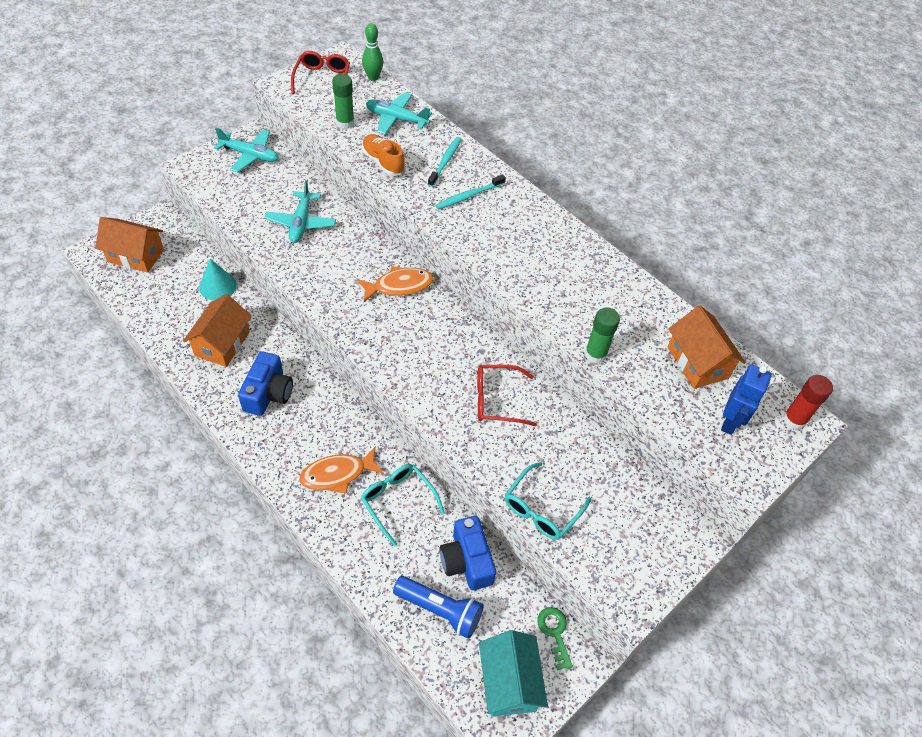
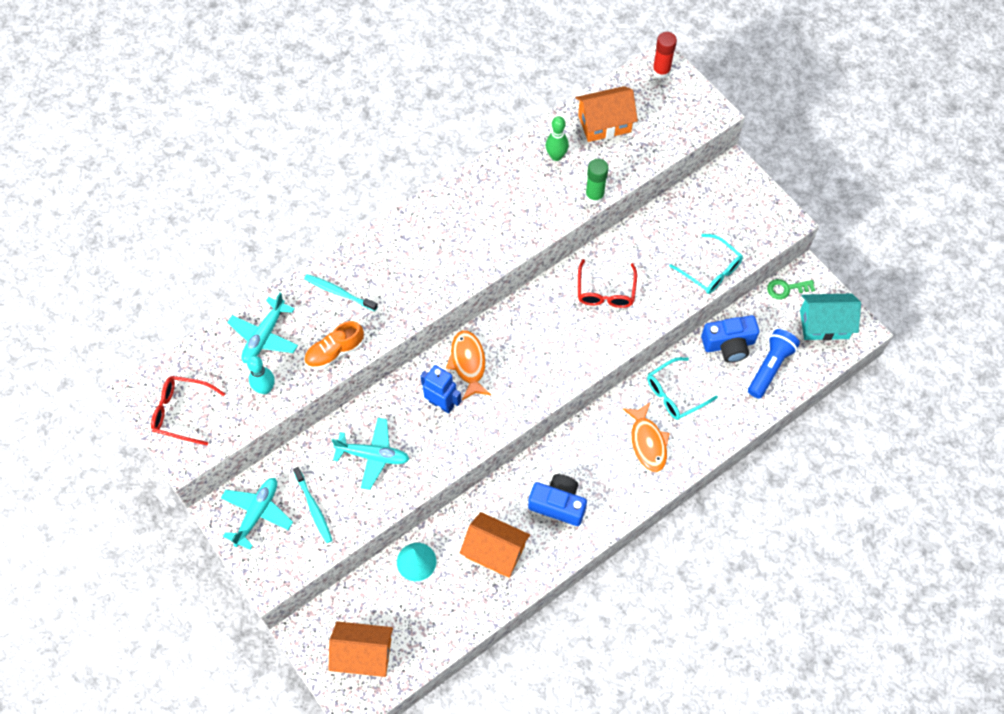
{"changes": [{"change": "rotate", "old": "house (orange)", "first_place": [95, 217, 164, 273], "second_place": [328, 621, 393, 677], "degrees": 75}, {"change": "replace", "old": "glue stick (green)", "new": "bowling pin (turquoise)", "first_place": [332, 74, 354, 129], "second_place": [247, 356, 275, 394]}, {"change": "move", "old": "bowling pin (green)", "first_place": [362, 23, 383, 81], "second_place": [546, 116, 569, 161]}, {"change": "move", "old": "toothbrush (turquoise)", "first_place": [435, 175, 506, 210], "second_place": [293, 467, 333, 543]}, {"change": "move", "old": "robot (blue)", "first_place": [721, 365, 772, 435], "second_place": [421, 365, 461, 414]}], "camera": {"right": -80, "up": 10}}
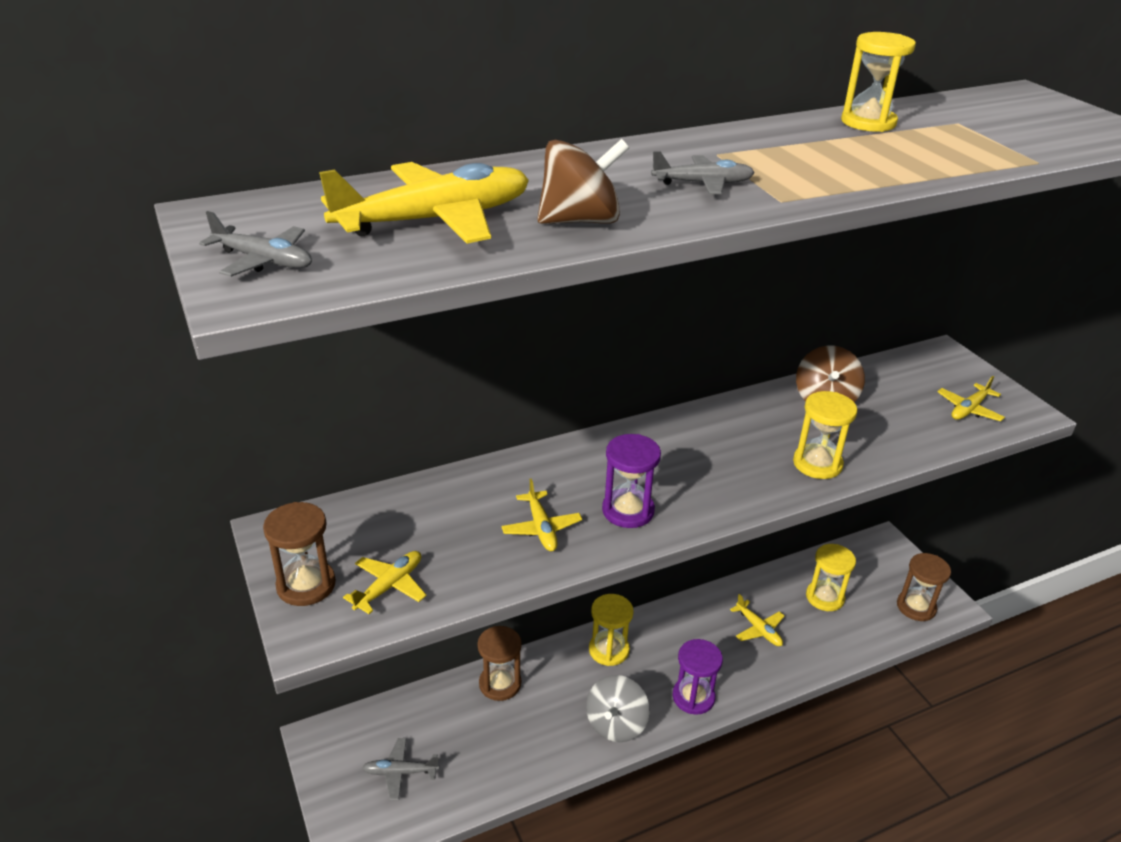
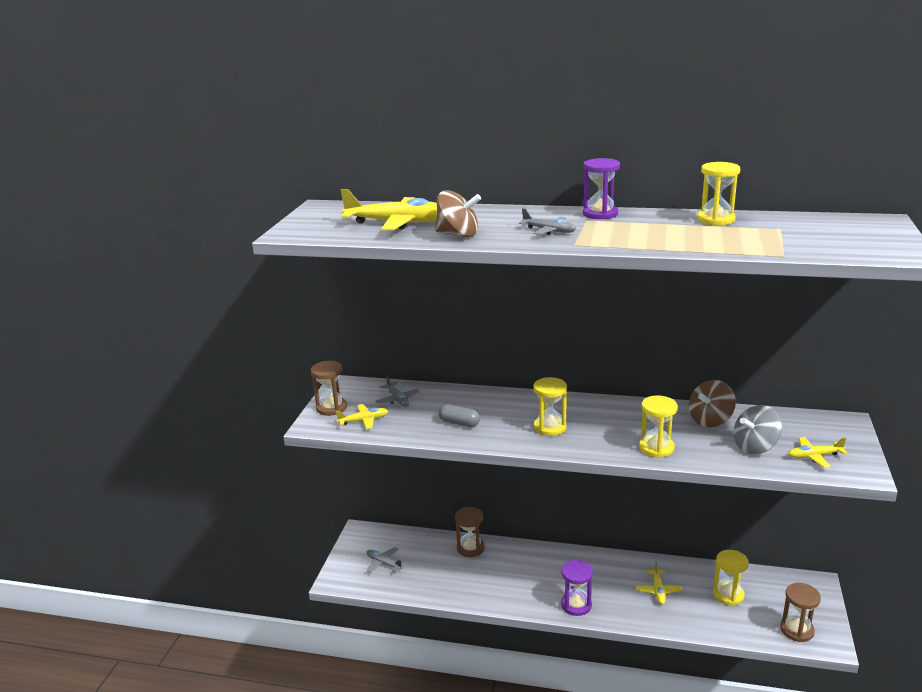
{"changes": [{"change": "move", "old": "plane (grey)", "first_place": [199, 211, 312, 277], "second_place": [375, 375, 420, 407]}, {"change": "replace", "old": "plane (yellow)", "new": "capsule (grey)", "first_place": [501, 479, 582, 551], "second_place": [439, 404, 480, 427]}, {"change": "move", "old": "spinning top (grey)", "first_place": [586, 675, 650, 742], "second_place": [734, 405, 782, 454]}, {"change": "move", "old": "hourglass (yellow)", "first_place": [589, 594, 634, 666], "second_place": [533, 377, 567, 436]}, {"change": "move", "old": "hourglass (purple)", "first_place": [602, 434, 661, 528], "second_place": [583, 158, 620, 220]}], "camera": {"right": 40, "up": -10}}
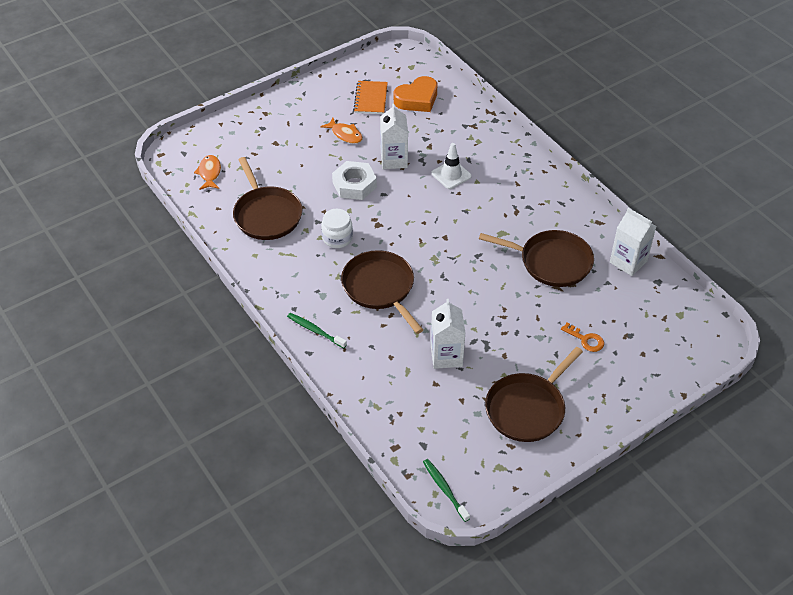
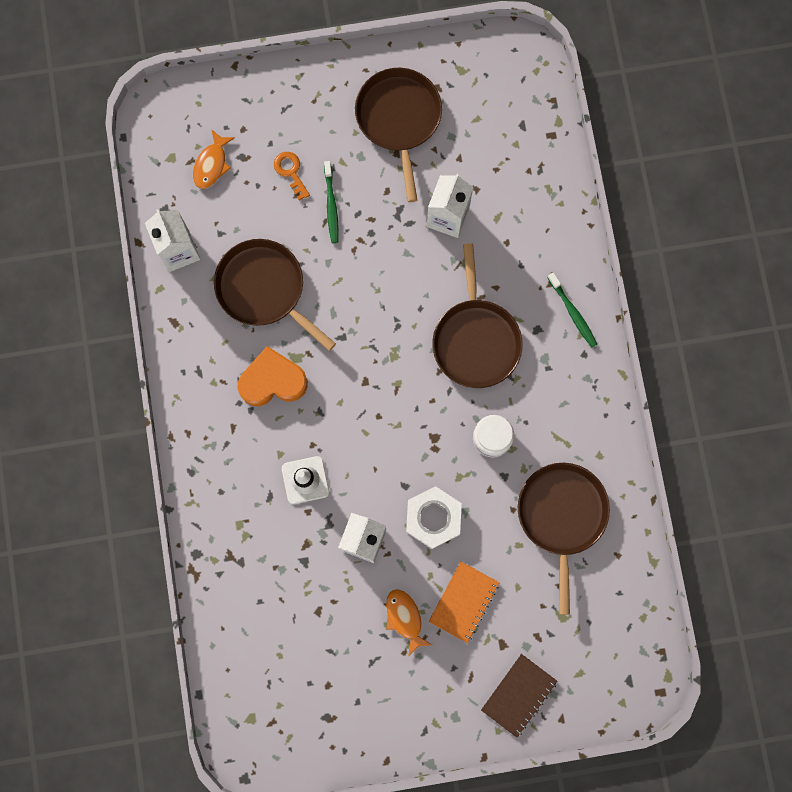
{"changes": [{"change": "move", "old": "fish (orange)", "first_place": [194, 155, 221, 190], "second_place": [193, 129, 235, 189]}, {"change": "move", "old": "notebook (orange)", "first_place": [353, 81, 388, 114], "second_place": [429, 561, 500, 643]}, {"change": "move", "old": "heart (orange)", "first_place": [394, 76, 437, 112], "second_place": [237, 346, 308, 406]}, {"change": "move", "old": "toothbrush (green)", "first_place": [423, 459, 470, 522], "second_place": [324, 161, 339, 243]}, {"change": "rotate", "old": "pan (brown)", "first_place": [485, 347, 583, 442], "second_place": [355, 68, 442, 202], "degrees": -75}, {"change": "insert", "new": "notebook (brown)", "second_place": [481, 654, 557, 738]}], "camera": {"right": -155, "up": 30}}
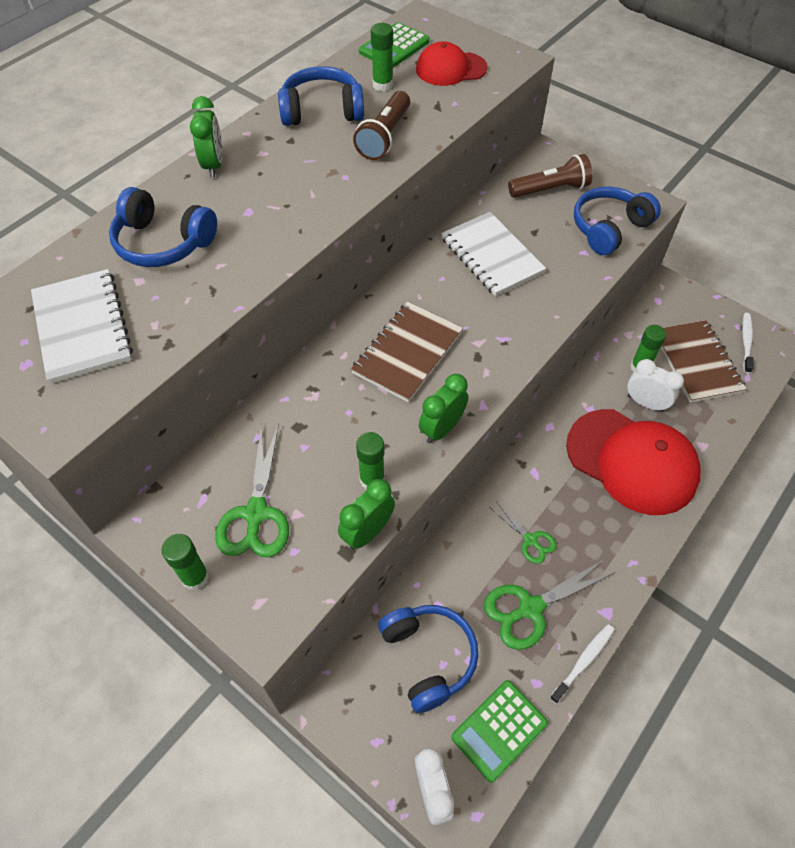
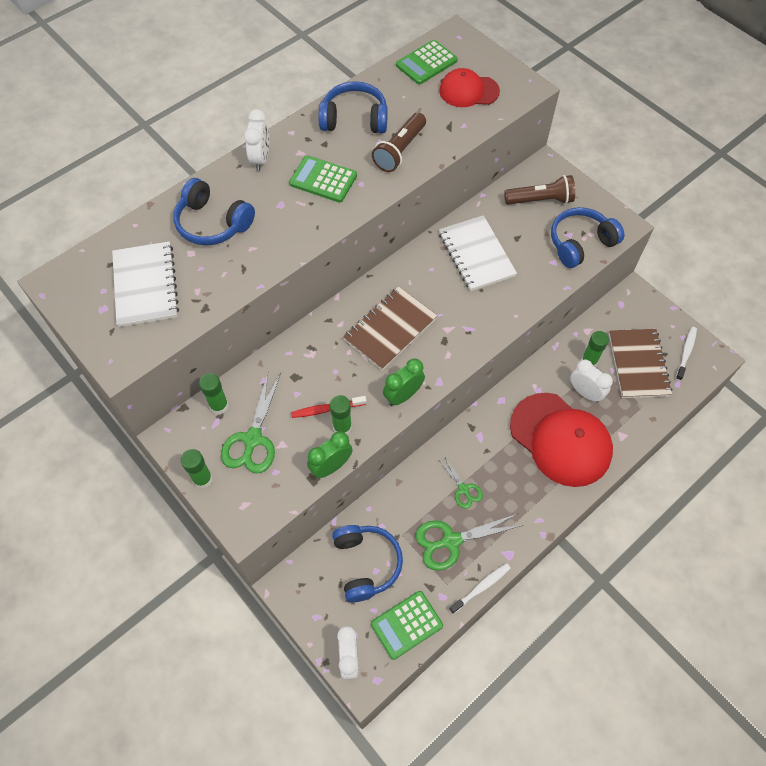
{"changes": [{"change": "recolor", "old": "clock (green)", "new": "clock (white)", "first_place": [190, 96, 223, 178], "second_place": [244, 109, 269, 171]}, {"change": "move", "old": "glue stick (green)", "first_place": [371, 23, 393, 91], "second_place": [199, 373, 229, 414]}, {"change": "insert", "new": "calculator (green)", "second_place": [289, 155, 357, 203]}, {"change": "insert", "new": "toothbrush (red)", "second_place": [291, 396, 367, 418]}], "camera": {"right": 10, "up": 5}}
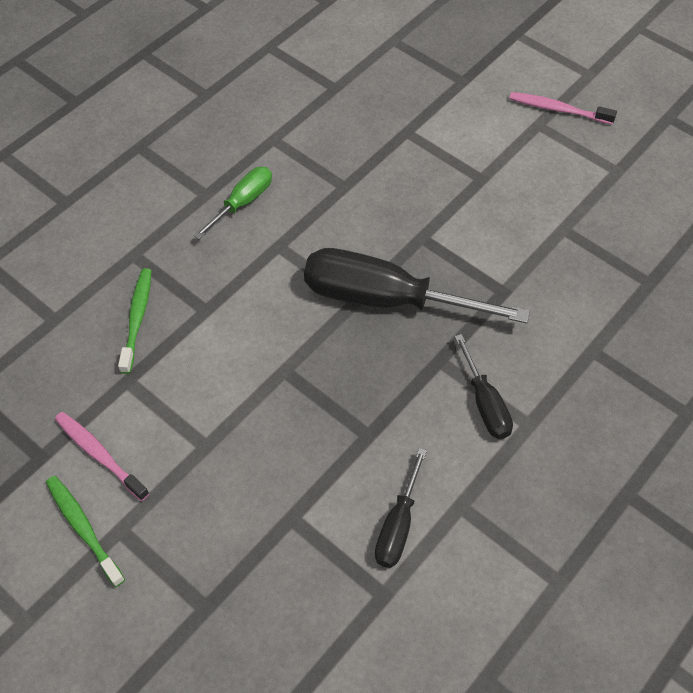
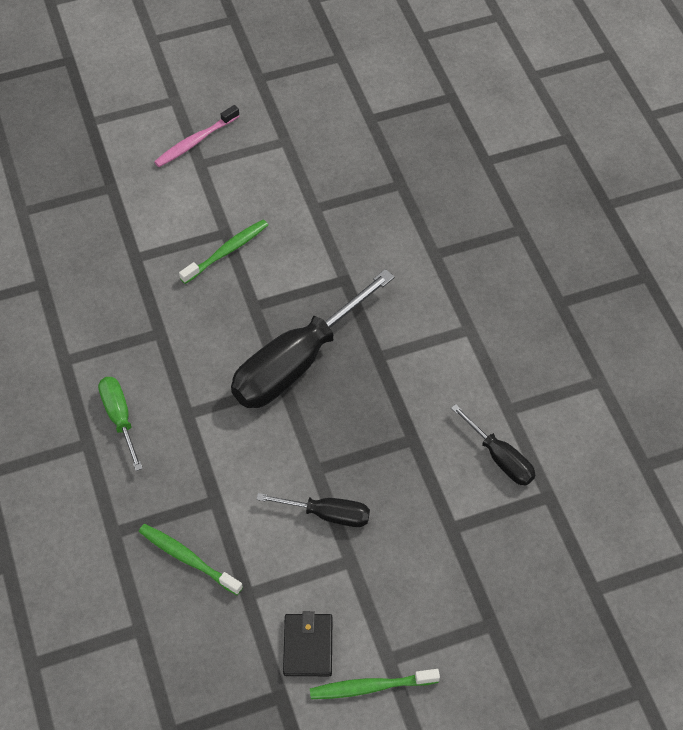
{"changes": [{"change": "replace", "old": "toothbrush (pink)", "new": "wallet (black)", "first_place": [55, 412, 149, 501], "second_place": [283, 611, 332, 676]}, {"change": "move", "old": "screwdriver (black)", "first_place": [454, 334, 513, 439], "second_place": [256, 493, 370, 527]}, {"change": "insert", "new": "toothbrush (green)", "second_place": [179, 220, 268, 284]}], "camera": {"right": -60, "up": 0}}
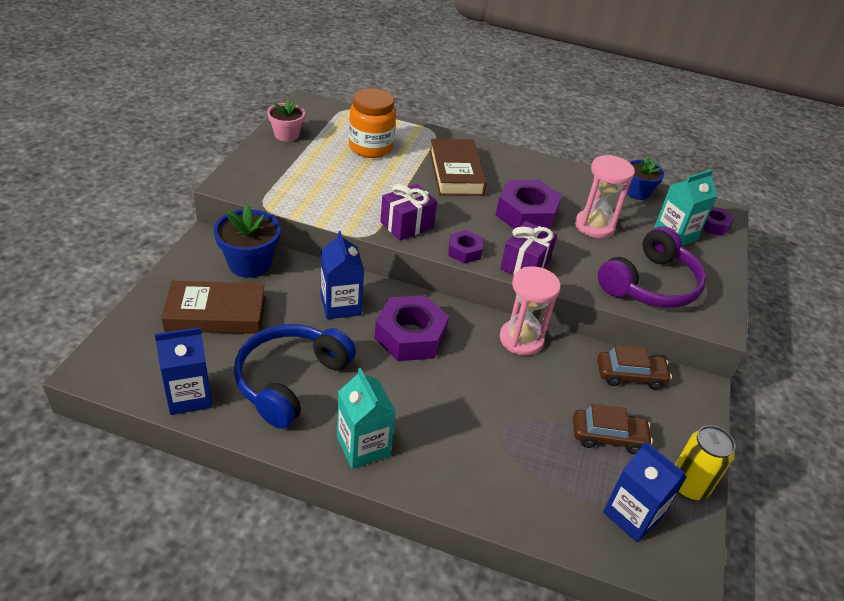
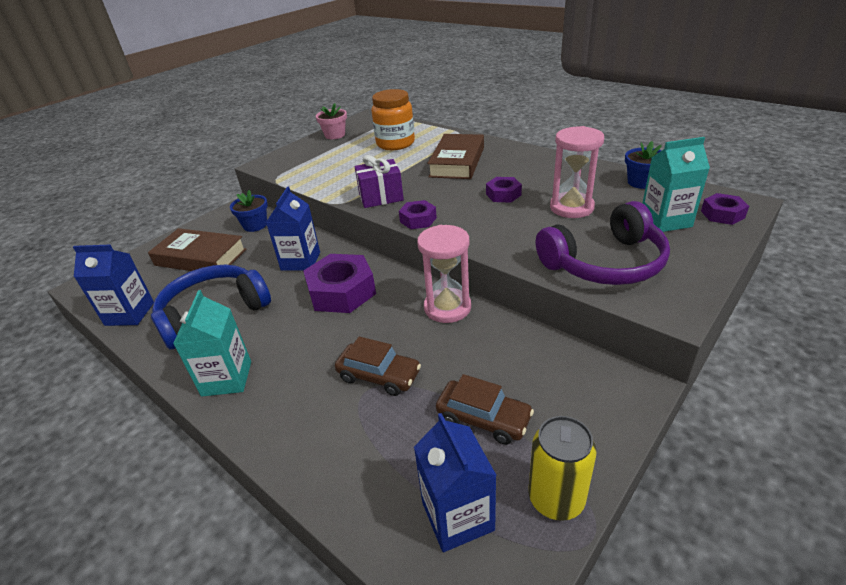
{"changes": [{"change": "resize", "old": "flower pot (blue)", "first_place": [213, 204, 280, 278], "second_place": [230, 190, 268, 232], "factor": 0.66}, {"change": "resize", "old": "nut (purple)", "first_place": [496, 180, 562, 230], "second_place": [486, 177, 522, 203], "factor": 0.54}, {"change": "delete", "old": "gift (purple)", "first_place": [500, 221, 557, 275]}, {"change": "move", "old": "car (brown)", "first_place": [597, 345, 672, 390], "second_place": [335, 336, 421, 396]}], "camera": {"right": 30, "up": -5}}
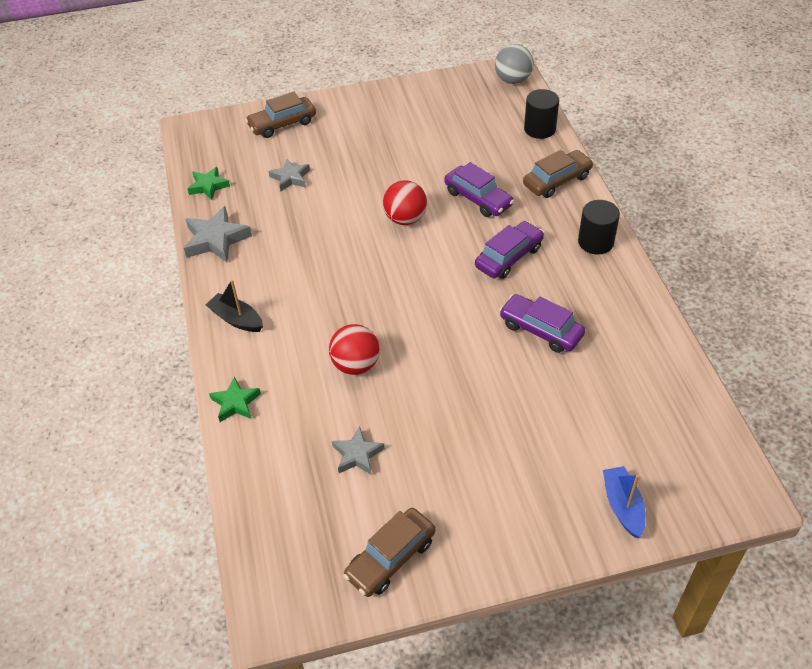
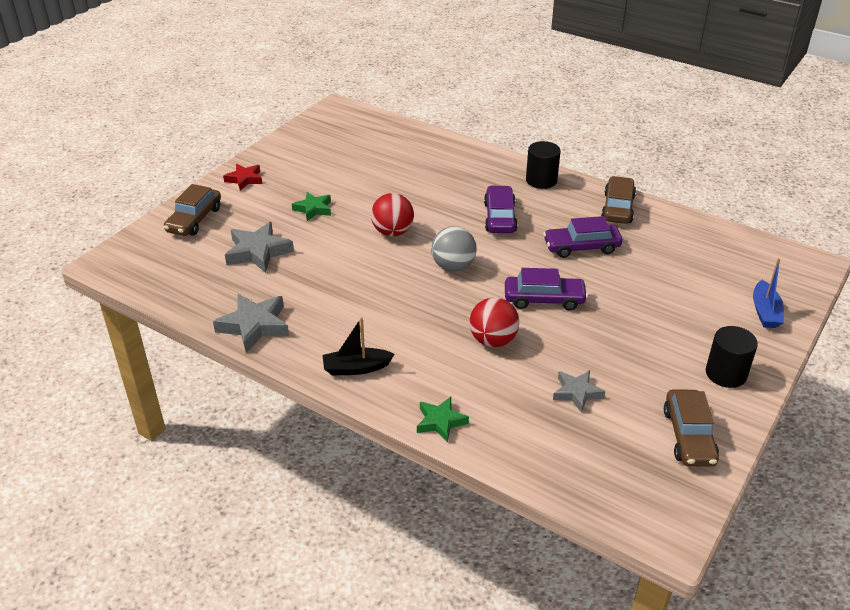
{"changes": [{"change": "move", "old": "star (green)", "first_place": [188, 167, 230, 200], "second_place": [292, 192, 331, 221]}, {"change": "resize", "old": "star (grey)", "first_place": [269, 159, 310, 192], "second_place": [225, 222, 294, 273], "factor": 1.57}, {"change": "move", "old": "car (purple)", "first_place": [444, 162, 514, 217], "second_place": [505, 268, 588, 311]}, {"change": "move", "old": "ball (grey)", "first_place": [495, 44, 534, 84], "second_place": [431, 226, 477, 272]}, {"change": "move", "old": "car (brown)", "first_place": [523, 150, 594, 198], "second_place": [601, 176, 636, 224]}, {"change": "move", "old": "cylinder (black)", "first_place": [524, 89, 559, 139], "second_place": [706, 326, 758, 388]}, {"change": "rotate", "old": "boat (blue)", "first_place": [603, 466, 646, 538], "second_place": [753, 258, 784, 328], "degrees": -120}, {"change": "insert", "new": "star (red)", "second_place": [223, 164, 263, 191]}], "camera": {"right": -45, "up": -10}}
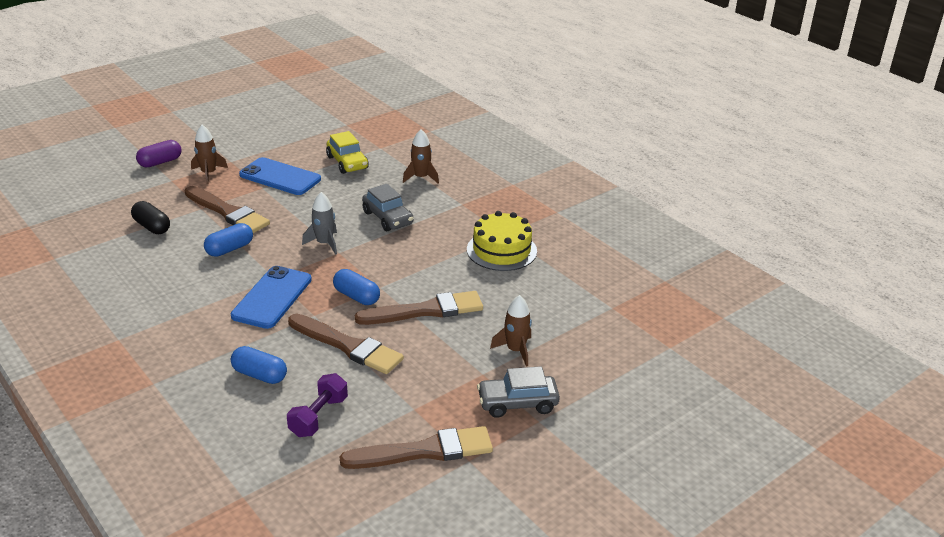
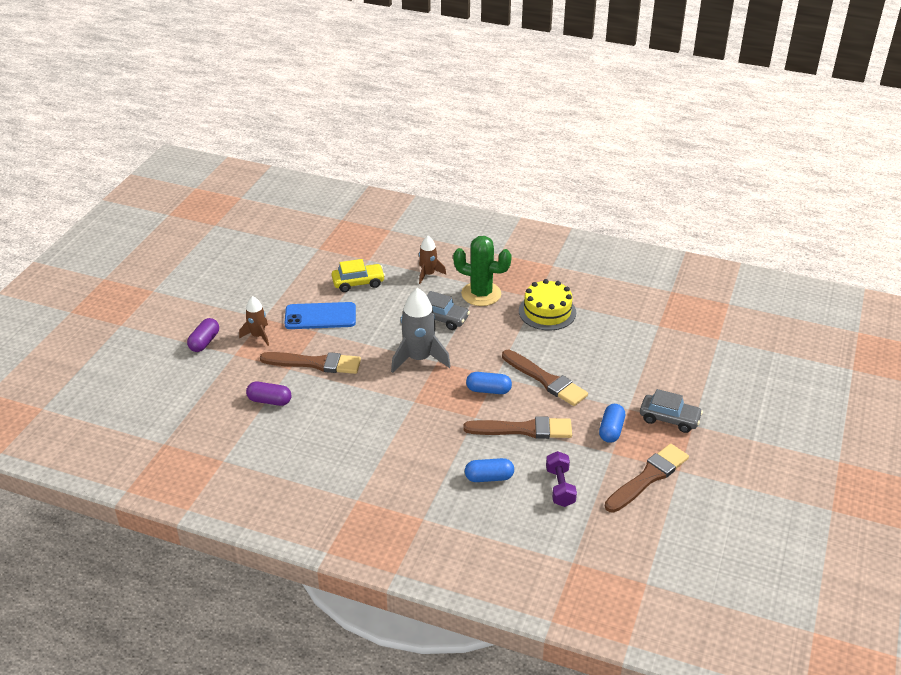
{"changes": [{"change": "recolor", "old": "capsule (black)", "new": "capsule (purple)", "first_place": [131, 201, 170, 234], "second_place": [246, 382, 292, 406]}, {"change": "move", "old": "capsule (blue)", "first_place": [204, 223, 253, 257], "second_place": [599, 404, 625, 443]}, {"change": "delete", "old": "phone (blue)", "first_place": [231, 266, 312, 329]}, {"change": "resize", "old": "rocket (grey)", "first_place": [302, 192, 337, 255], "second_place": [391, 288, 451, 373], "factor": 1.72}, {"change": "rotate", "old": "car (yellow)", "first_place": [326, 131, 369, 174], "second_place": [332, 259, 385, 292], "degrees": -45}, {"change": "rotate", "old": "brush (brown)", "first_place": [355, 291, 483, 325], "second_place": [502, 350, 588, 406], "degrees": 90}, {"change": "rotate", "old": "car (grey)", "first_place": [477, 366, 560, 418], "second_place": [640, 389, 703, 433], "degrees": -120}, {"change": "delete", "old": "rocket (brown)", "first_place": [490, 295, 532, 367]}, {"change": "insert", "new": "cactus (green)", "second_place": [453, 236, 512, 306]}], "camera": {"right": -30, "up": 5}}
